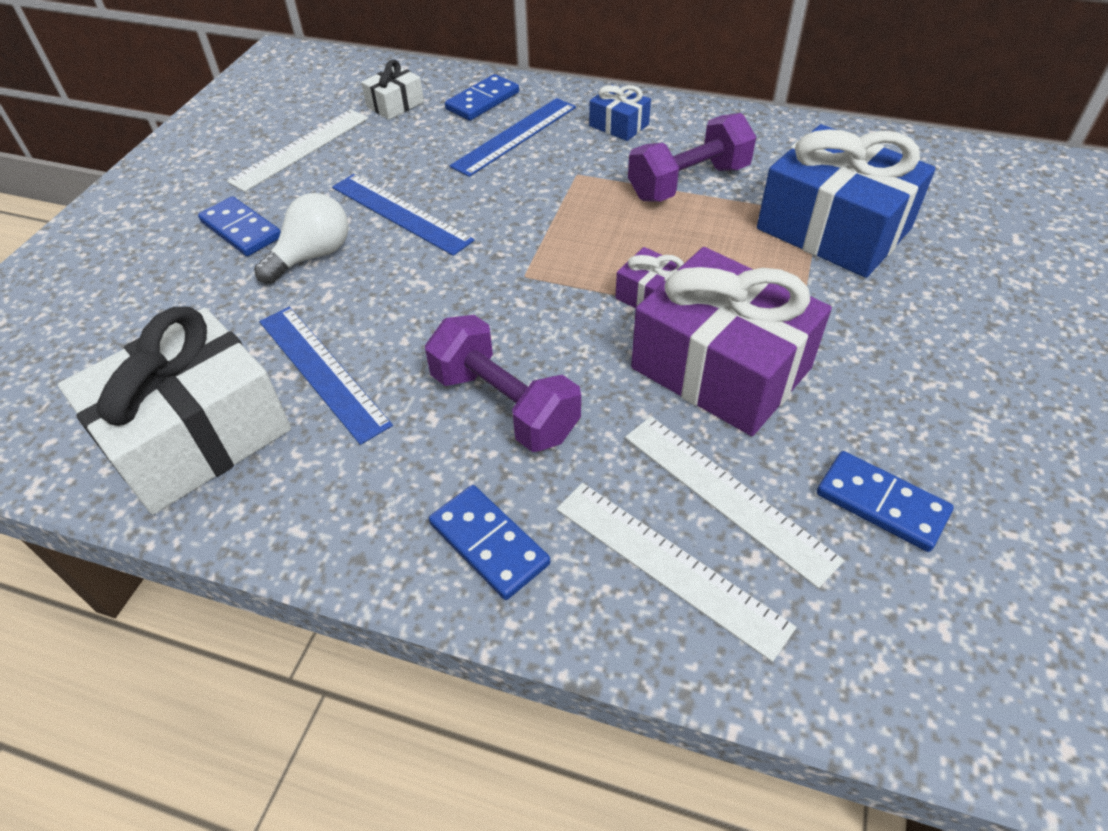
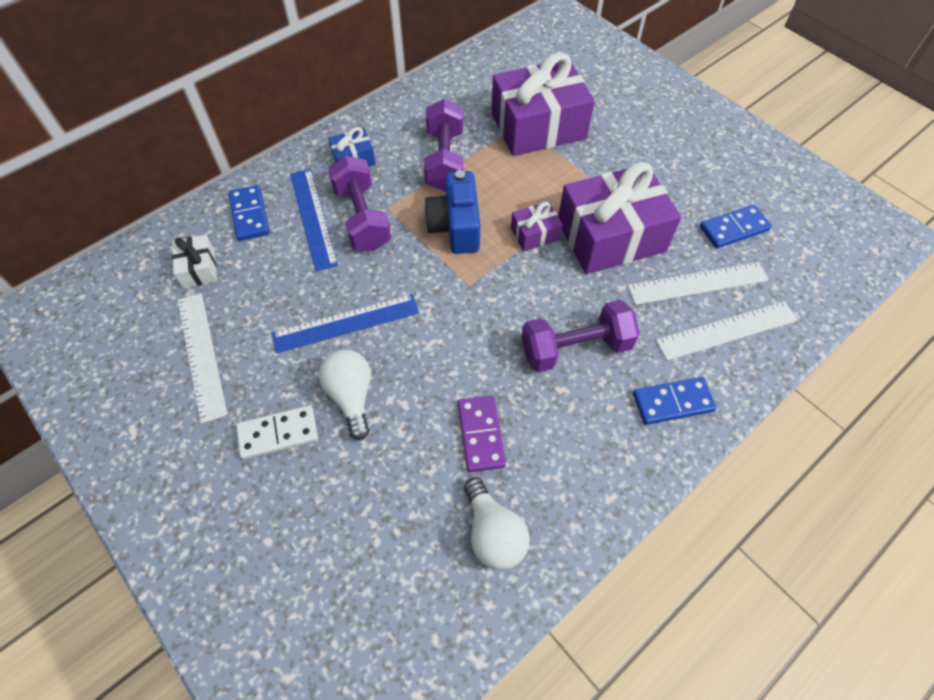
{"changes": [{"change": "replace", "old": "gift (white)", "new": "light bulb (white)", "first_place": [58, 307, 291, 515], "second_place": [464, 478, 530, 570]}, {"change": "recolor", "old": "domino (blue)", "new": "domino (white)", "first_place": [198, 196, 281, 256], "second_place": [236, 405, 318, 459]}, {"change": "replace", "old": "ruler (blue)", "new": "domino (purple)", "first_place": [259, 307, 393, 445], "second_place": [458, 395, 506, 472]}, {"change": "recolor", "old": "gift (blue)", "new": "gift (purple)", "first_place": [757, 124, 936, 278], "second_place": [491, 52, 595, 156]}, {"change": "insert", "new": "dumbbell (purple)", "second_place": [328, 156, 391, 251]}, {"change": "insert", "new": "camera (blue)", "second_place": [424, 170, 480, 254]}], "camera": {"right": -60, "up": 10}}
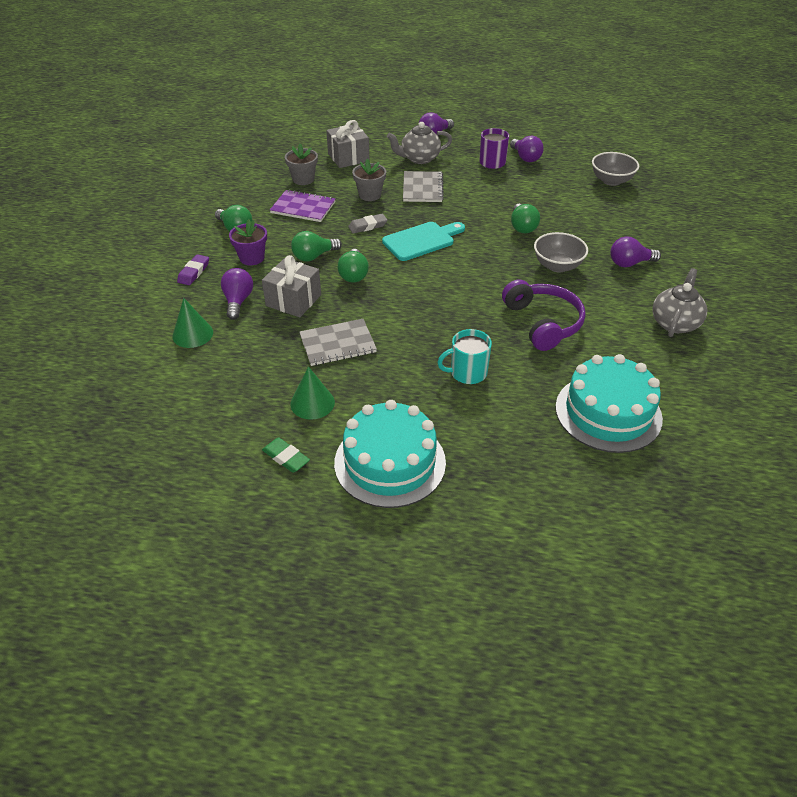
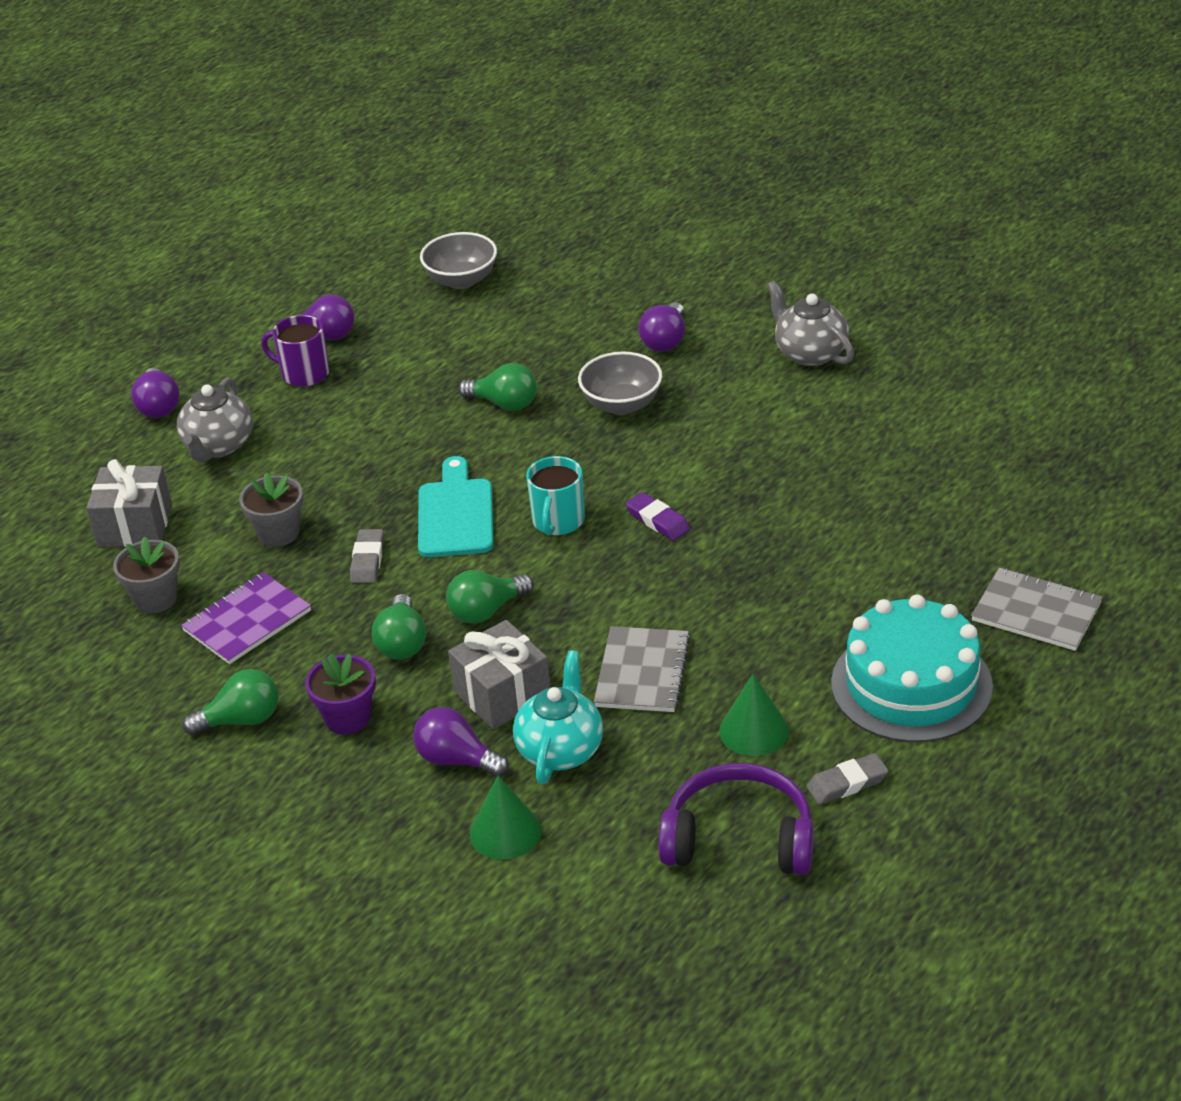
{"changes": [{"change": "move", "old": "eraser (purple)", "first_place": [177, 254, 209, 285], "second_place": [626, 492, 690, 541]}, {"change": "recolor", "old": "eraser (green)", "new": "eraser (grey)", "first_place": [262, 438, 310, 473], "second_place": [806, 753, 889, 805]}, {"change": "rotate", "old": "light bulb (green)", "first_place": [338, 249, 369, 283], "second_place": [446, 570, 534, 624], "degrees": 120}, {"change": "move", "old": "notebook (grey)", "first_place": [403, 171, 444, 202], "second_place": [971, 568, 1102, 651]}, {"change": "move", "old": "mug (turquoise)", "first_place": [437, 329, 492, 384], "second_place": [526, 456, 585, 535]}, {"change": "move", "old": "headphones (purple)", "first_place": [502, 279, 586, 351], "second_place": [659, 763, 814, 875]}, {"change": "delete", "old": "cake (turquoise)", "first_place": [555, 354, 663, 453]}, {"change": "insert", "new": "teapot (turquoise)", "second_place": [513, 650, 603, 784]}], "camera": {"right": -60, "up": -5}}
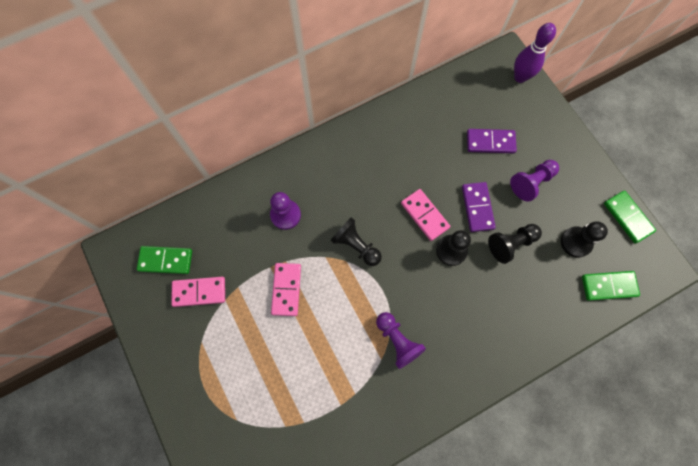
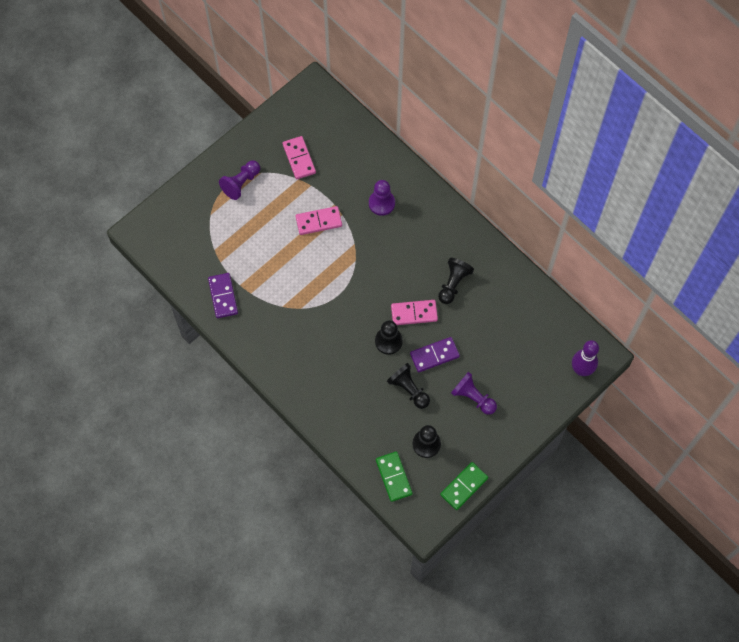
{"changes": [{"change": "delete", "old": "domino (green)", "first_place": [137, 246, 192, 274]}, {"change": "move", "old": "pawn (black)", "first_place": [330, 217, 382, 266], "second_place": [438, 258, 474, 304]}, {"change": "move", "old": "pawn (purple)", "first_place": [376, 312, 426, 369], "second_place": [219, 160, 260, 200]}, {"change": "rotate", "old": "domino (pink)", "first_place": [401, 189, 450, 241], "second_place": [391, 300, 438, 325], "degrees": 45}, {"change": "move", "old": "domino (purple)", "first_place": [467, 129, 517, 154], "second_place": [208, 273, 238, 318]}], "camera": {"right": 75, "up": -5}}
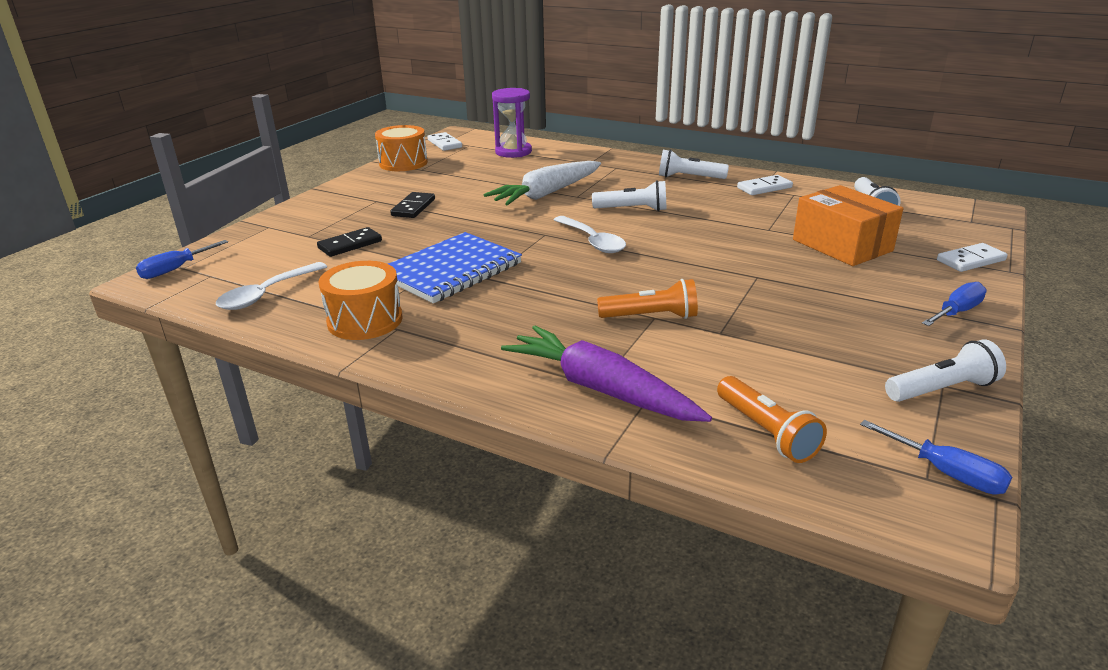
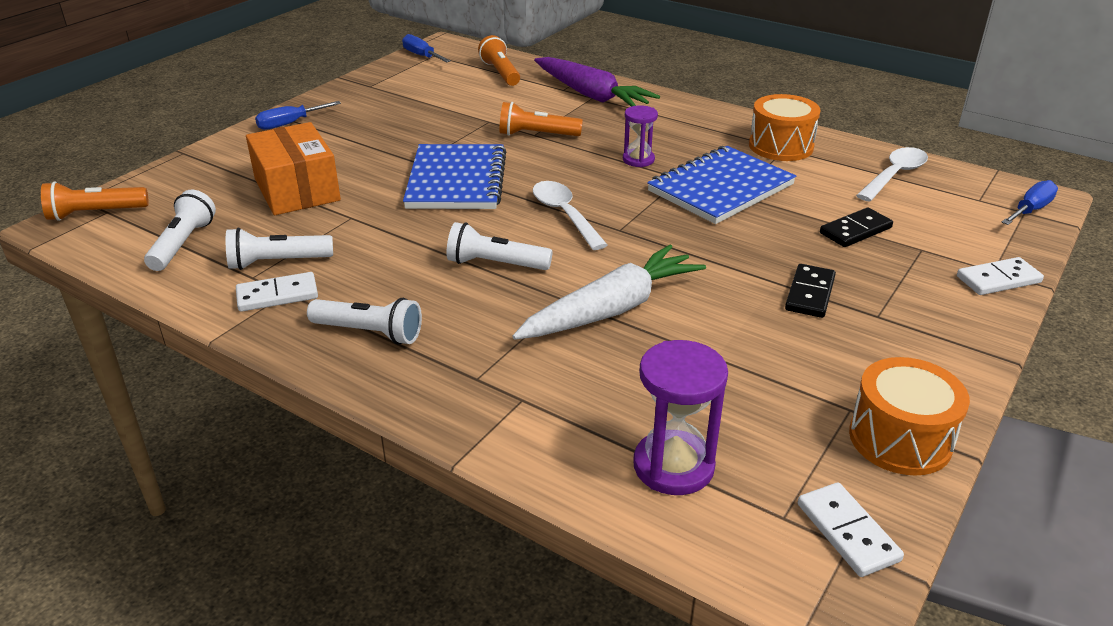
{"changes": [{"change": "move", "old": "flashlight (white)", "first_place": [885, 339, 1006, 402], "second_place": [226, 228, 333, 270]}, {"change": "move", "old": "domino (white)", "first_place": [937, 243, 1008, 272], "second_place": [957, 257, 1044, 295]}, {"change": "insert", "new": "flashlight (orange)", "second_place": [41, 181, 149, 221]}, {"change": "insert", "new": "notebook (blue)", "second_place": [403, 144, 506, 209]}, {"change": "insert", "new": "hourglass (purple)", "second_place": [623, 105, 658, 167]}], "camera": {"right": -175, "up": 5}}
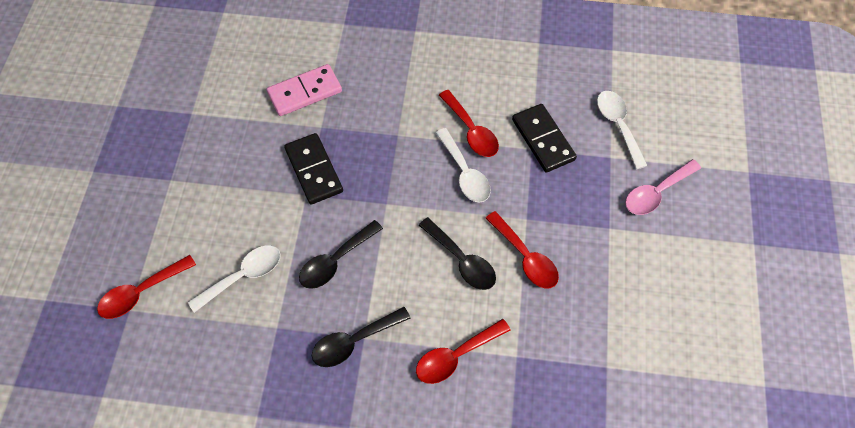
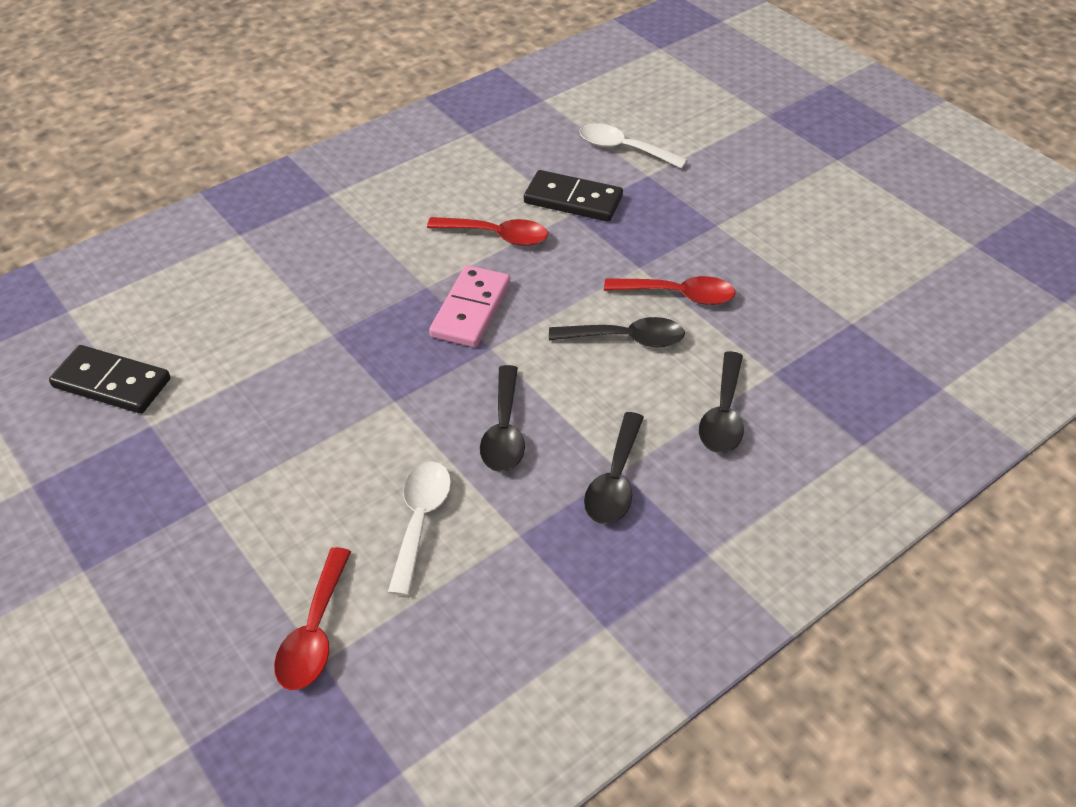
{"changes": [{"change": "move", "old": "domino (pink)", "first_place": [266, 64, 342, 116], "second_place": [429, 265, 510, 347]}, {"change": "move", "old": "domino (black)", "first_place": [284, 133, 343, 205], "second_place": [49, 345, 170, 414]}, {"change": "recolor", "old": "spoon (red)", "new": "spoon (black)", "first_place": [416, 319, 510, 384], "second_place": [699, 351, 744, 453]}, {"change": "delete", "old": "spoon (white)", "first_place": [436, 128, 491, 203]}, {"change": "delete", "old": "spoon (pink)", "first_place": [625, 159, 701, 215]}], "camera": {"right": -45, "up": -15}}
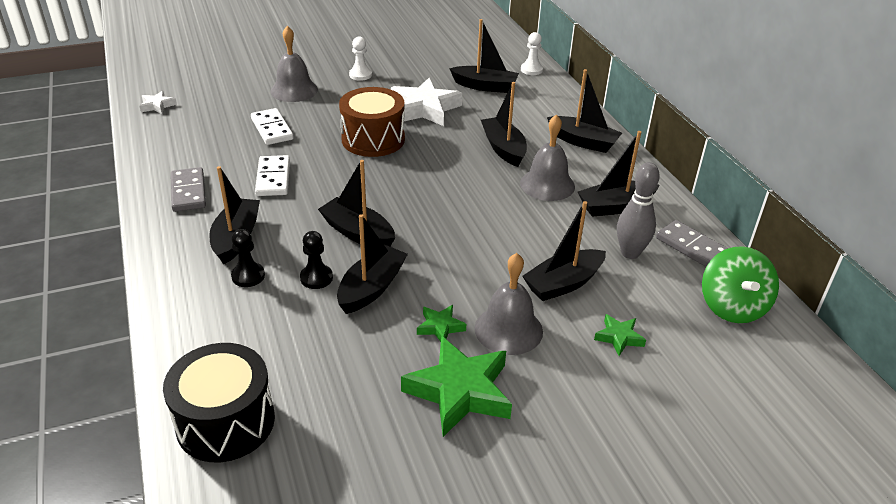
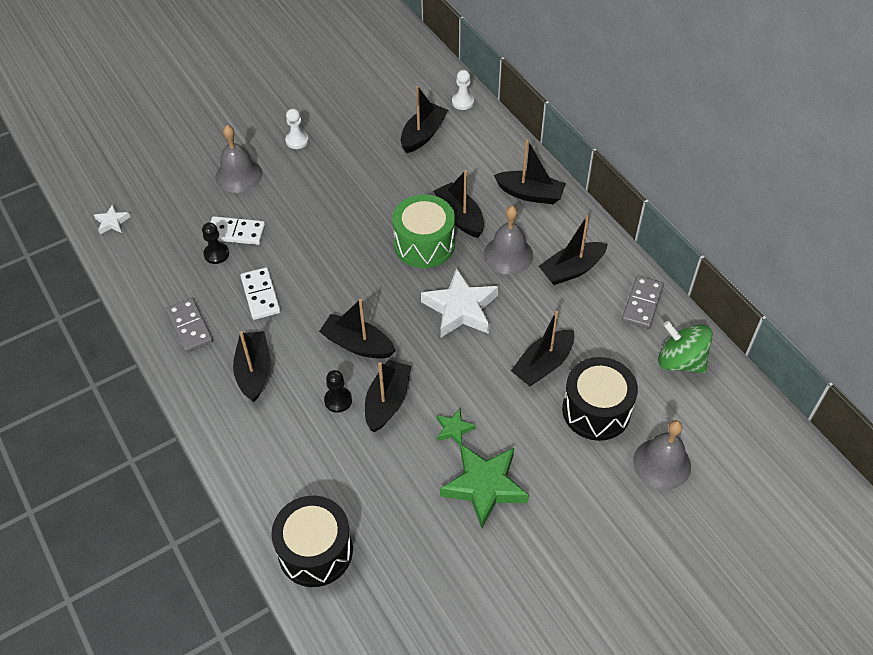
{"changes": [{"change": "move", "old": "pawn (black)", "first_place": [231, 229, 265, 287], "second_place": [202, 222, 229, 264]}, {"change": "rotate", "old": "domino (white)", "first_place": [251, 108, 294, 145], "second_place": [210, 216, 266, 245], "degrees": -45}, {"change": "delete", "old": "drum (brown)", "first_place": [339, 87, 405, 157]}, {"change": "move", "old": "star (white)", "first_place": [391, 78, 462, 126], "second_place": [421, 268, 498, 338]}, {"change": "rotate", "old": "boat (black)", "first_place": [449, 19, 519, 93], "second_place": [401, 86, 448, 153], "degrees": -60}, {"change": "move", "old": "bell (grey)", "first_place": [474, 253, 543, 355], "second_place": [633, 420, 691, 490]}, {"change": "replace", "old": "star (green)", "new": "drum (black)", "first_place": [594, 314, 646, 356], "second_place": [562, 357, 638, 441]}, {"change": "delete", "old": "bowling pin (grey)", "first_place": [617, 162, 660, 259]}, {"change": "rotate", "old": "domino (grey)", "first_place": [656, 220, 728, 267], "second_place": [622, 275, 664, 329], "degrees": 75}, {"change": "rotate", "old": "spinning top (green)", "first_place": [702, 246, 779, 323], "second_place": [658, 321, 713, 373], "degrees": 135}, {"change": "insert", "new": "drum (green)", "second_place": [393, 194, 455, 268]}], "camera": {"right": -10, "up": 15}}
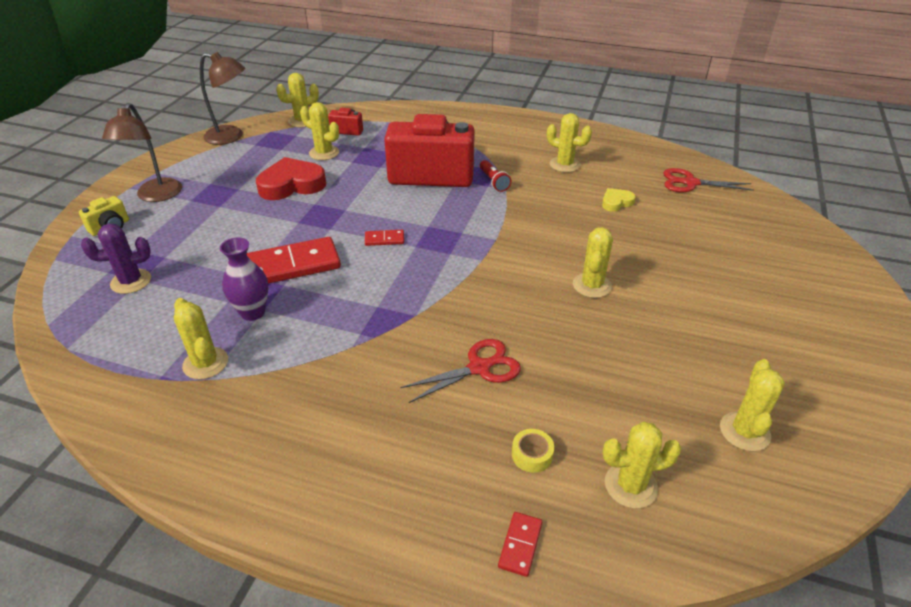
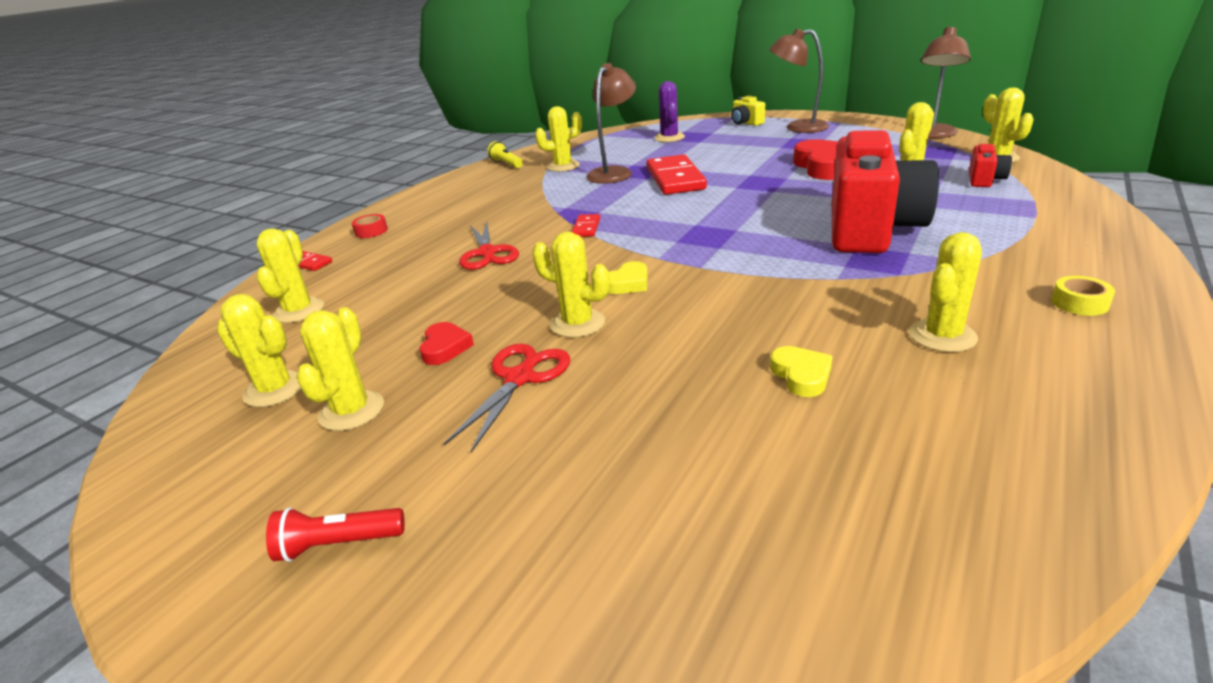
{"changes": [{"change": "replace", "old": "vase (purple)", "new": "lamp (brown)", "first_place": [220, 237, 268, 321], "second_place": [586, 63, 636, 184]}, {"change": "move", "old": "domino (red)", "first_place": [365, 230, 404, 246], "second_place": [572, 214, 600, 237]}, {"change": "move", "old": "flashlight (red)", "first_place": [480, 160, 511, 192], "second_place": [266, 507, 405, 562]}, {"change": "move", "old": "tape (yellow)", "first_place": [512, 429, 554, 473], "second_place": [1051, 276, 1115, 316]}, {"change": "move", "old": "scissors (red)", "first_place": [663, 168, 754, 192], "second_place": [444, 344, 570, 452]}, {"change": "insert", "new": "cactus (yellow)", "second_place": [296, 307, 384, 431]}, {"change": "insert", "new": "tape (red)", "second_place": [352, 214, 388, 238]}, {"change": "insert", "new": "heart (red)", "second_place": [419, 322, 474, 365]}, {"change": "insert", "new": "flashlight (yellow)", "second_place": [487, 141, 523, 168]}, {"change": "insert", "new": "heart (yellow)", "second_place": [608, 261, 648, 294]}], "camera": {"right": 105, "up": -10}}
